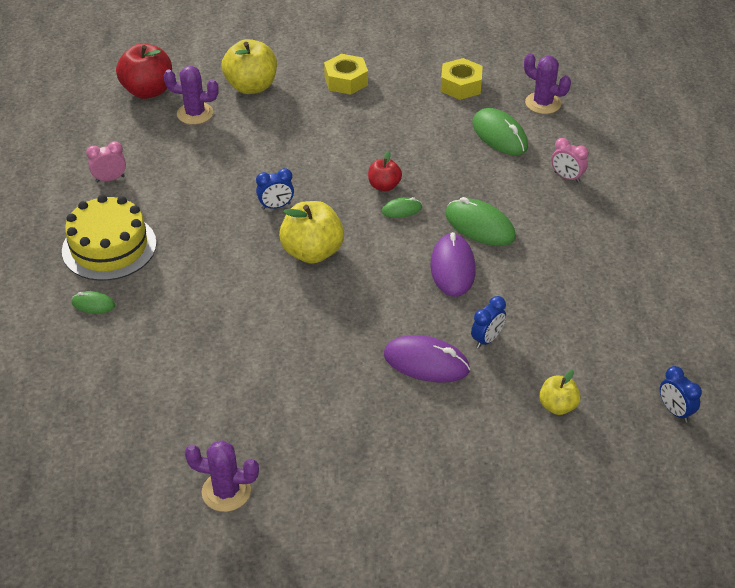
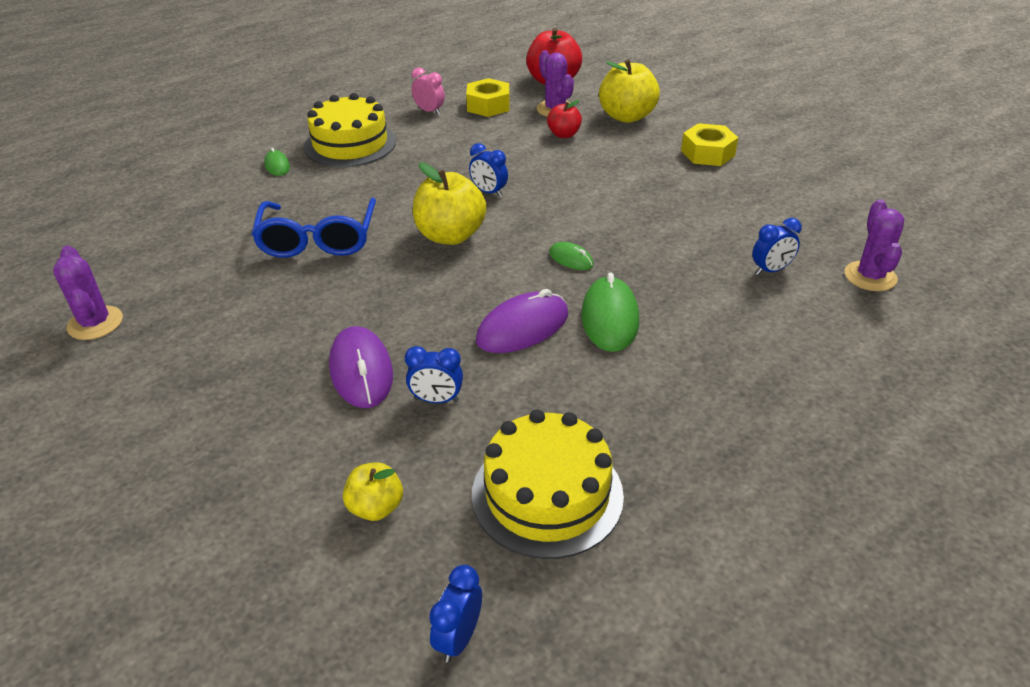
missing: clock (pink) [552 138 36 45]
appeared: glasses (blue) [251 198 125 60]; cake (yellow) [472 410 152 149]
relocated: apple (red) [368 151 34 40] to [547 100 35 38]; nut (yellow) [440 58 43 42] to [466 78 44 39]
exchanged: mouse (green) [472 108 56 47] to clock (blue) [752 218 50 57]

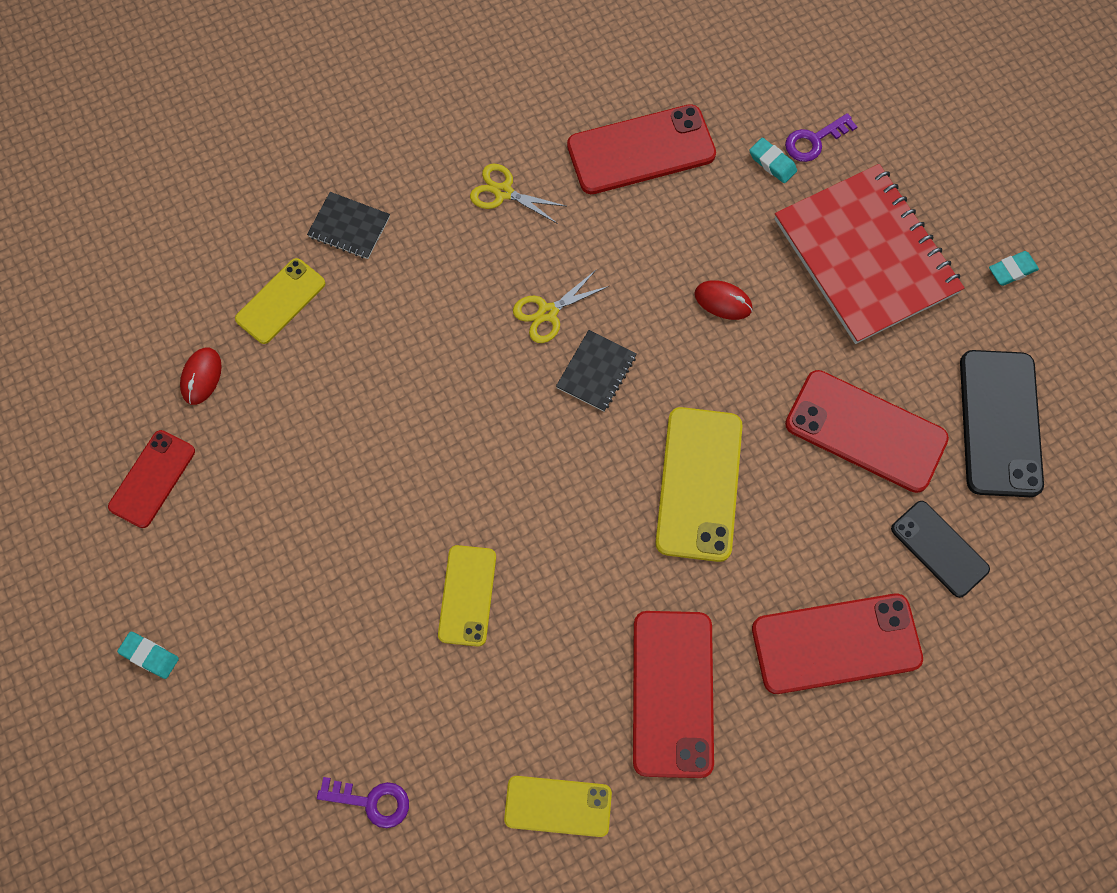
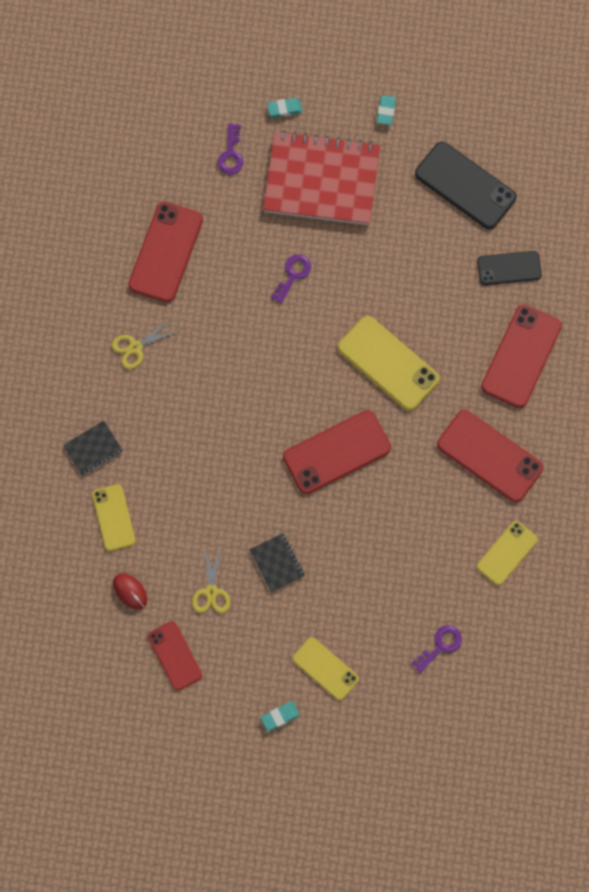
relocated: phone (yellow) [438 545 58 102] to [293 637 66 63]; scissors (yellow) [513 269 96 74] to [192 546 38 67]; notebook (black) [556 330 81 82] to [250 533 55 59]; eraser (turquoise) [749 138 48 45] to [267 98 35 20]; phone (red) [785 370 164 123] to [283 410 108 84]
exchanged: mouse (red) [694 280 58 40] to key (purple) [271 255 40 49]

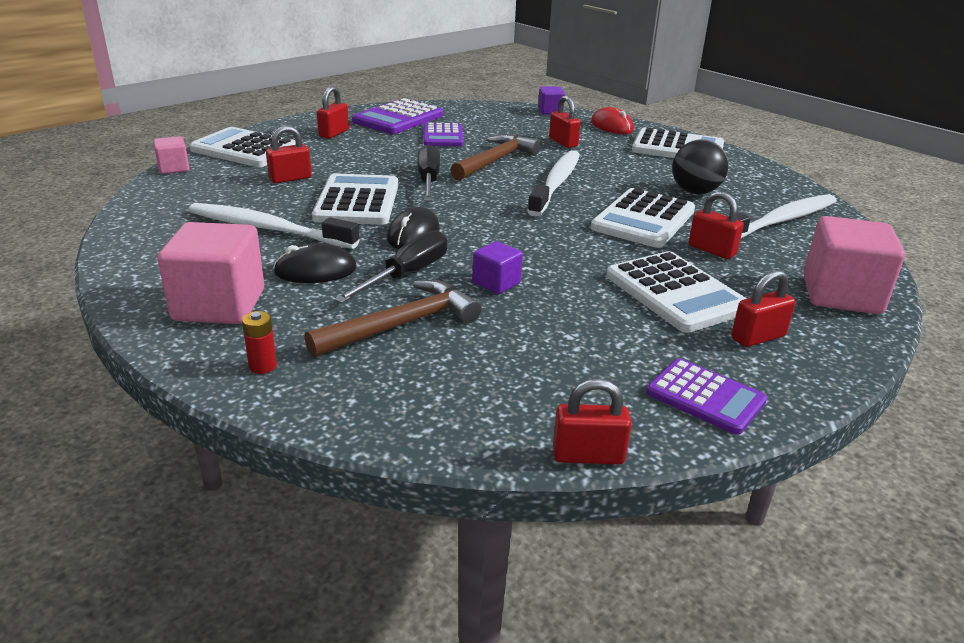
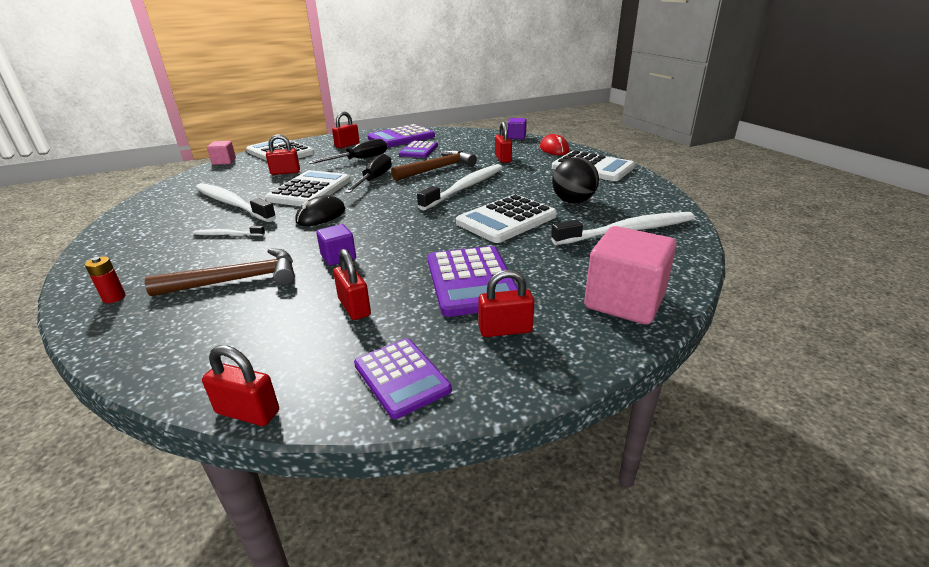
missing: cube (pink) [158 222 106 102]
relocated: screwdriver (black) [334 230 113 73] to [308 139 79 25]; padlock (red) [689 191 55 68] to [333 249 38 71]
exchanged: mouse (black) [273 243 84 40] to toothbrush (white) [193 226 72 10]
colour: calculator (white) [606 251 141 82] to calculator (purple) [428 246 90 71]

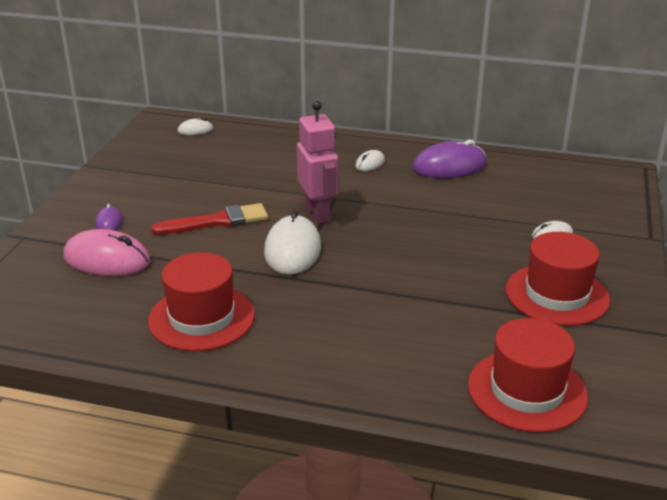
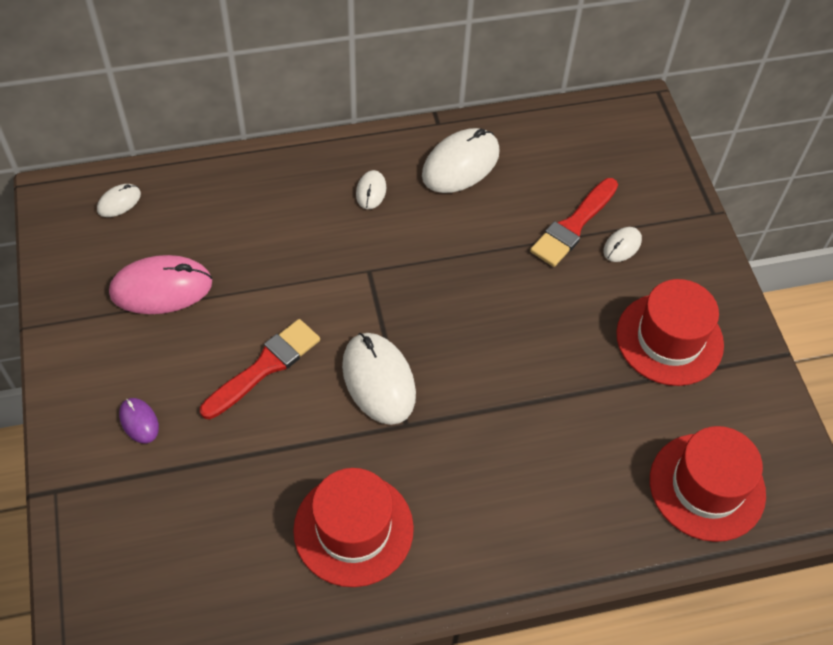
missing: robot (pink) [297 101 42 123]
appeared: brush (red) [530 178 88 89]
relocated: mouse (pink) [63 229 87 47] to [109 255 103 59]
colour: mouse (purple) [413 140 74 38] to mouse (white) [422 128 78 65]

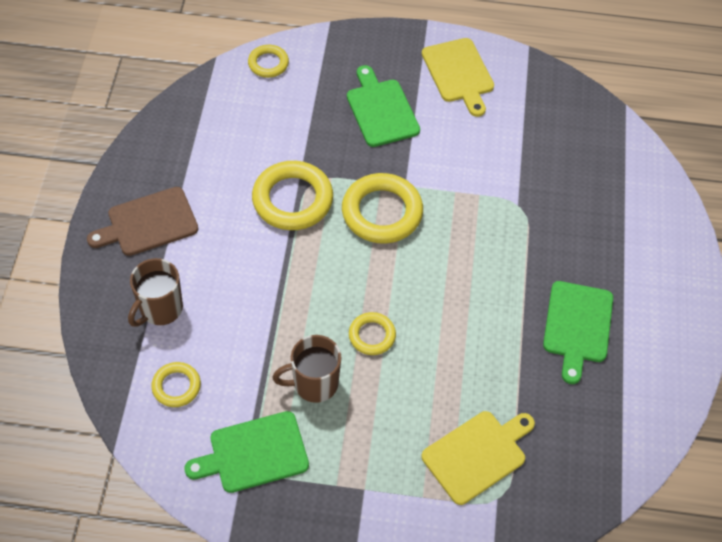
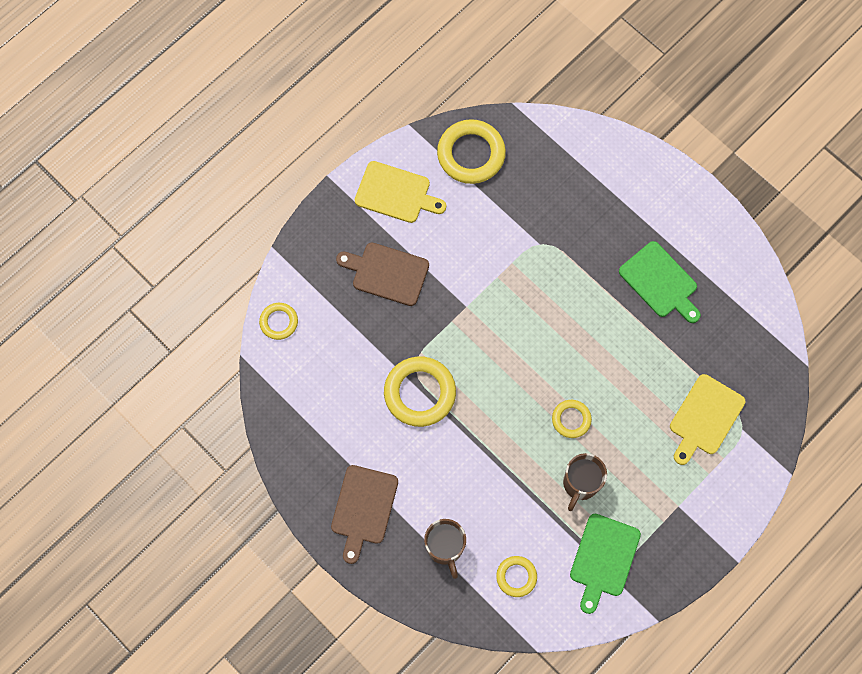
relocated: ring (yellow) [342 173 81 70] to [437 119 69 65]
colour: cutting board (green) [347 65 73 82] to cutting board (brown) [336 242 93 64]
spun: cutting board (yellow) [421 411 114 94] = [670 374 75 91] 150 degrees counterclockwise

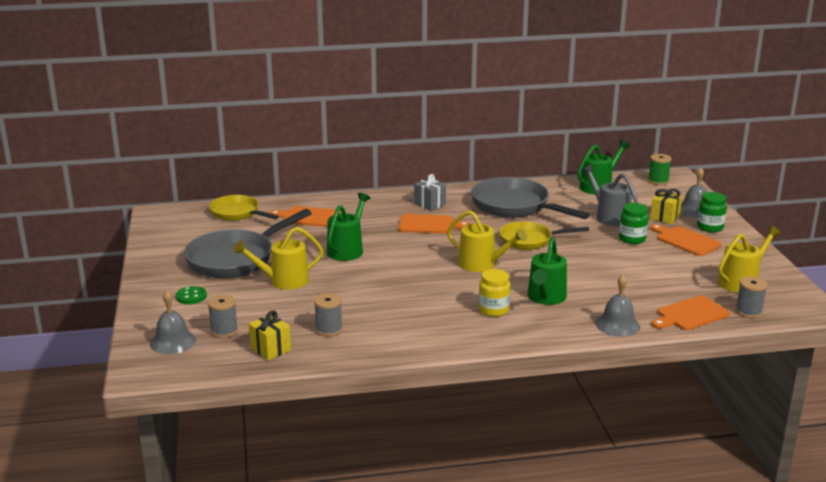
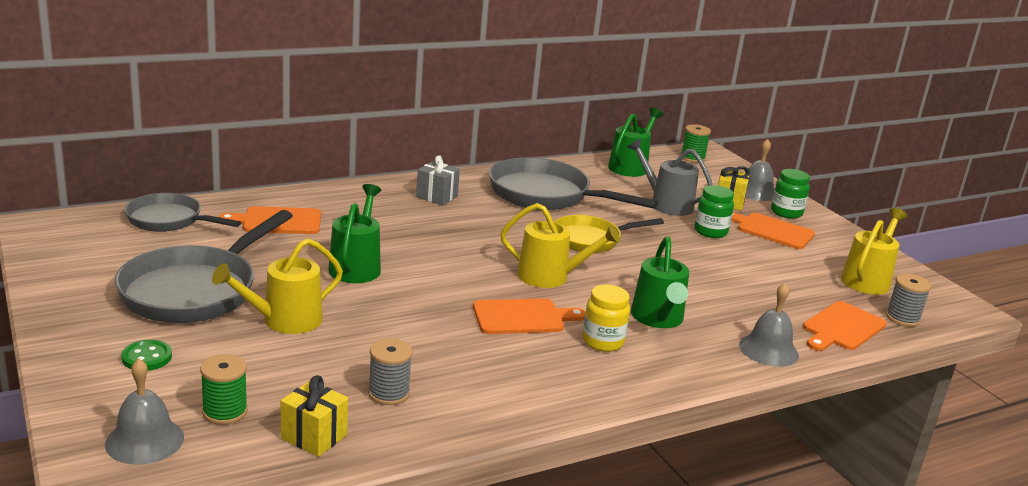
relocated: cutting board (orange) [398 214 72 20] to [473 299 112 35]
colour: spool (grey) [208 295 30 43] to spool (green) [200 354 48 71]; pan (yellow) [209 195 70 26] to pan (grey) [124 193 117 39]

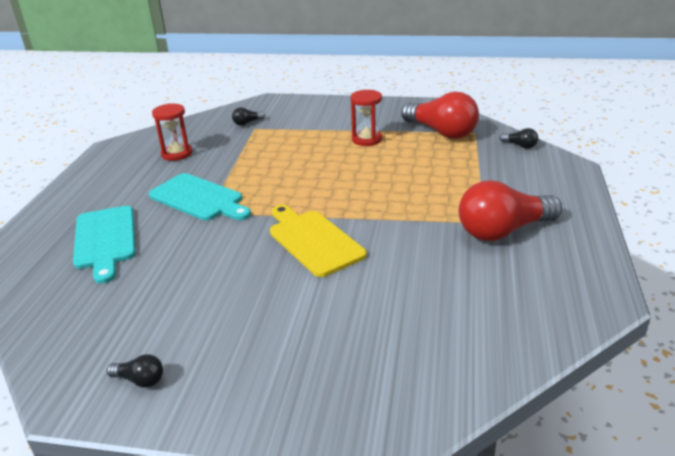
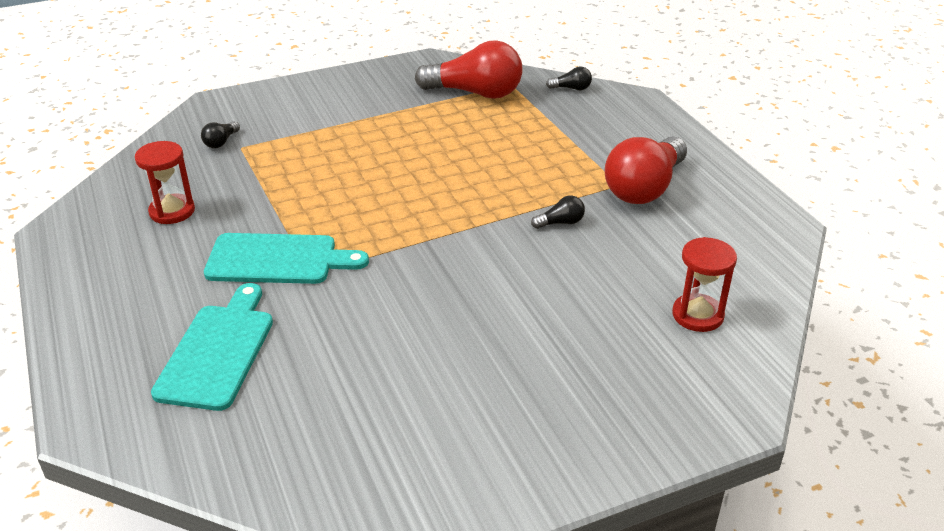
missing: cutting board (yellow) [270 205 97 72]
relocated: light bulb (black) [107 354 56 34] to [531 195 54 34]; hourglass (red) [350 90 32 56] to [672 237 65 95]
spun: cutting board (turquoise) [73 206 63 78] = [151 283 122 128] 120 degrees counterclockwise

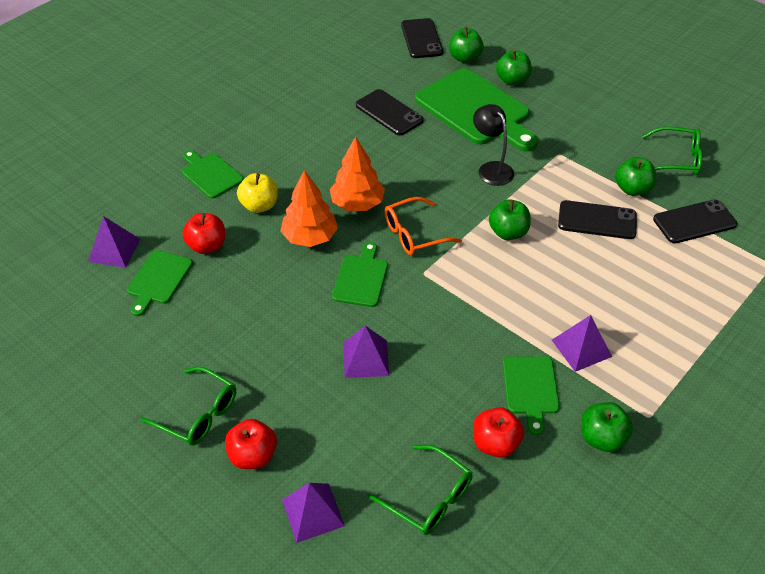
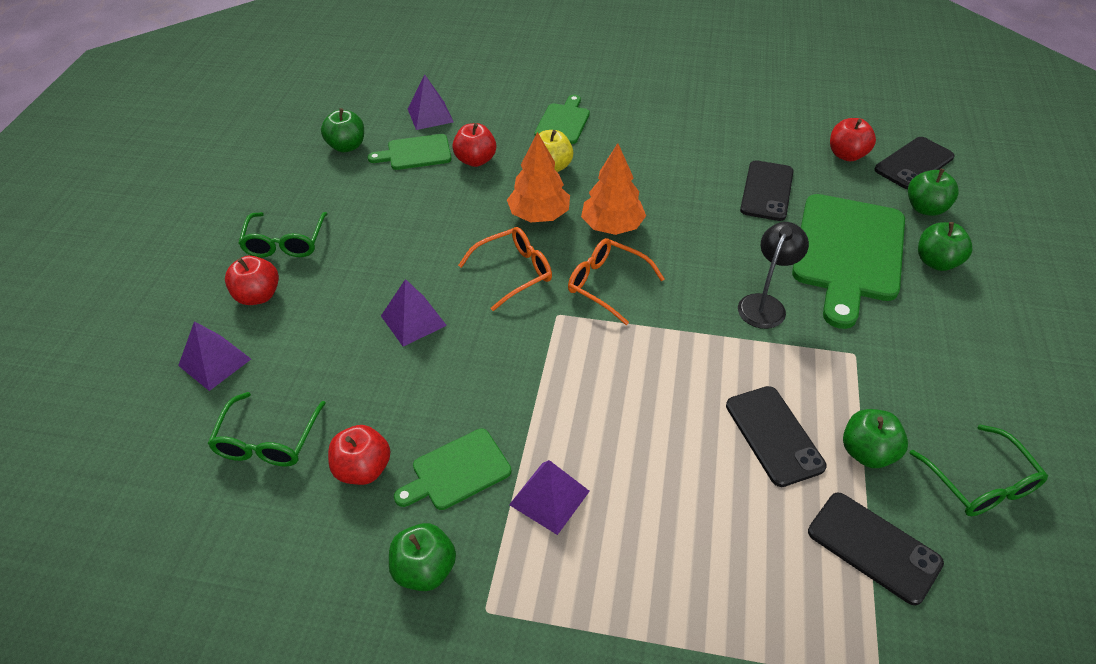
appeared: apple (red) [830 118 46 44]
relocated: apple (green) [489 199 42 41] to [321 108 43 44]
exchanged: cutting board (green) [332 242 56 65] to glasses (orange) [458 227 94 84]

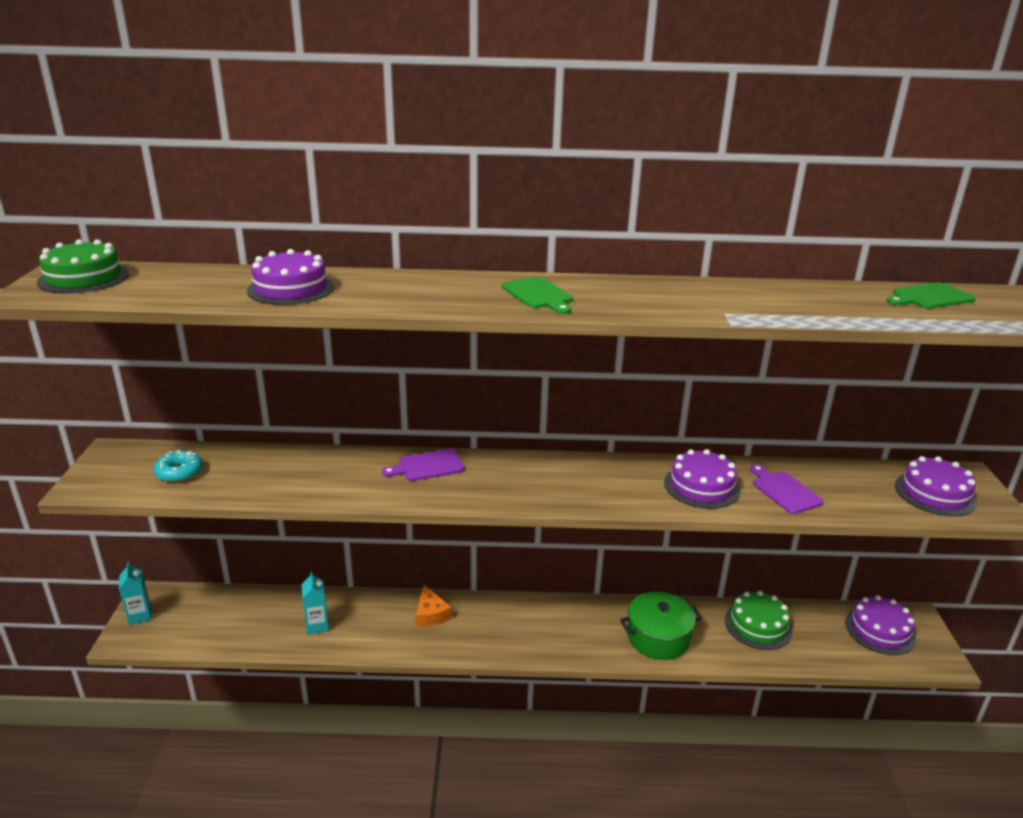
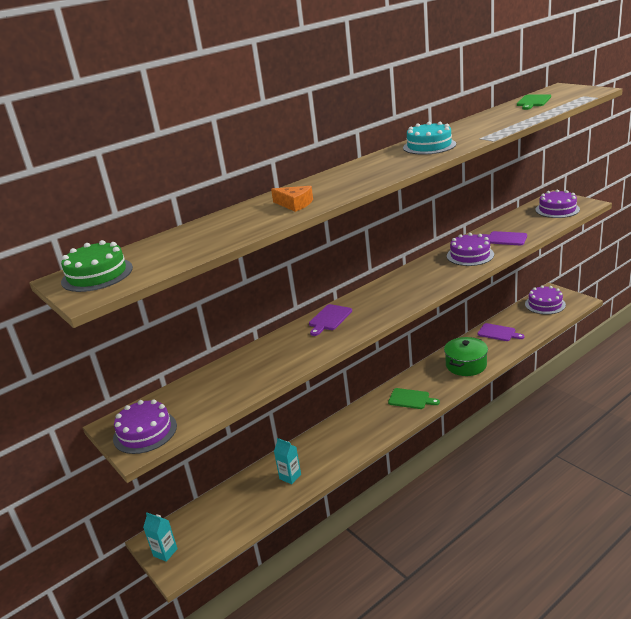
missing: donut (turquoise) [154 450 49 32]
appeared: cake (turquoise) [403 122 53 33]
relocated: cake (purple) [247 249 87 56] to [113 399 64 55]; cheese (orange) [416 585 36 42] to [271 186 42 26]; cutting board (green) [502 277 71 37] to [388 388 52 21]
exchanged: cake (green) [725 591 68 59] to cutting board (purple) [477 323 48 18]

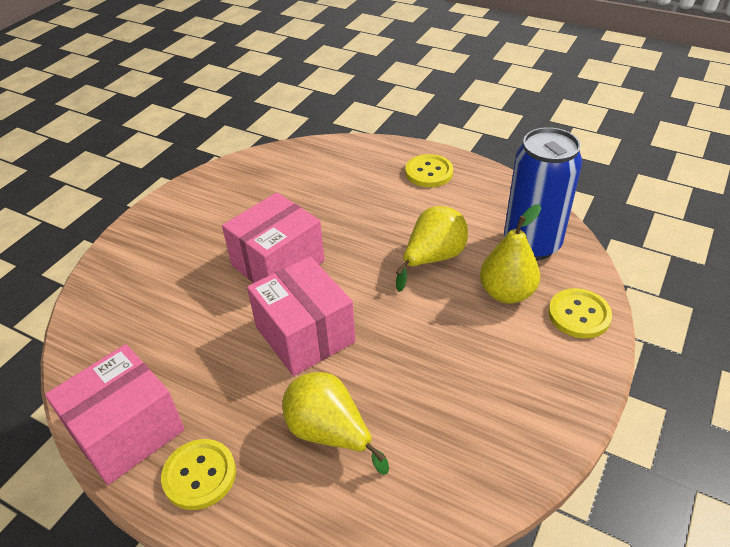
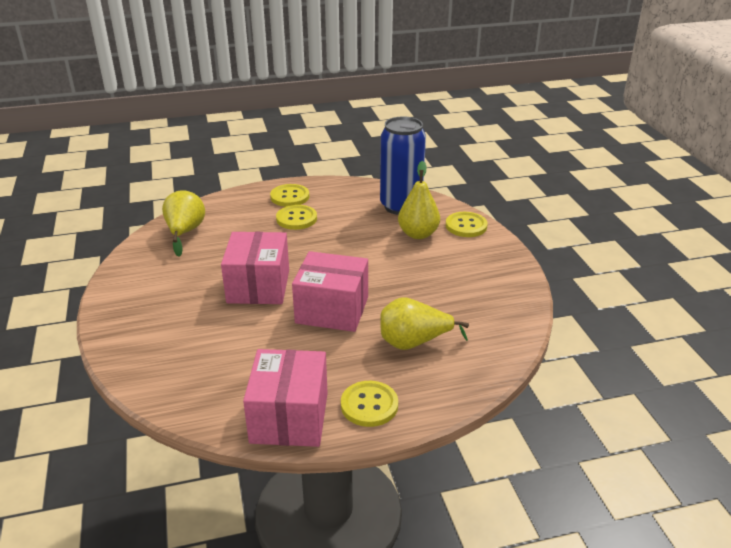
appeared: button (yellow) [276 205 41 25]
relocated: pear (yellow) [396 206 72 86] to [162 190 43 67]

